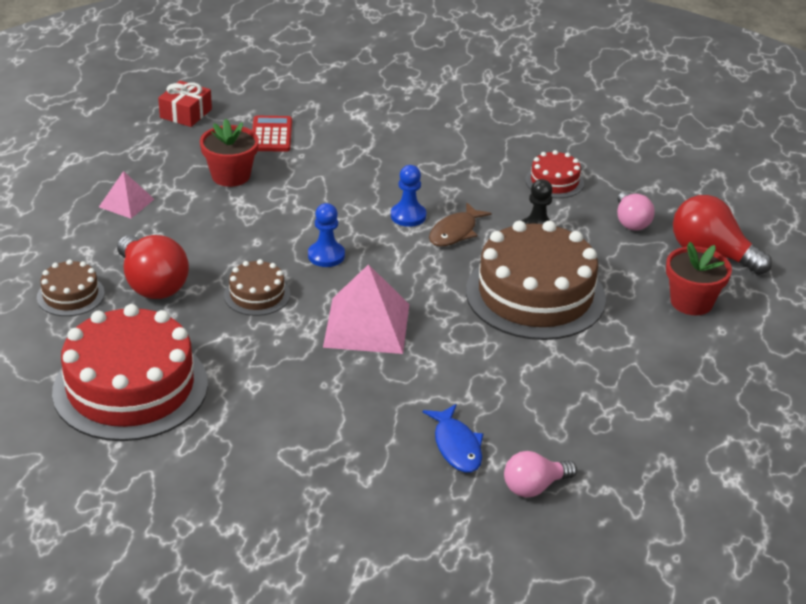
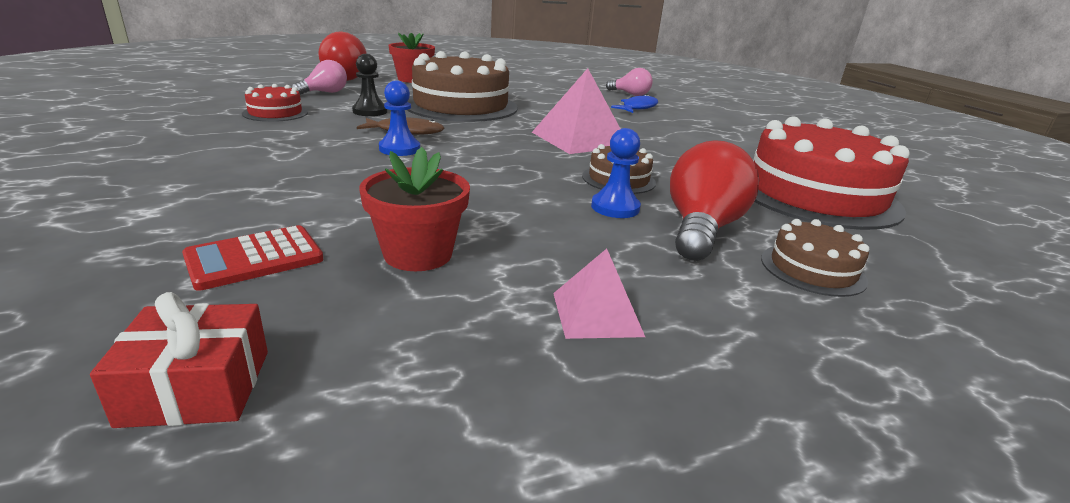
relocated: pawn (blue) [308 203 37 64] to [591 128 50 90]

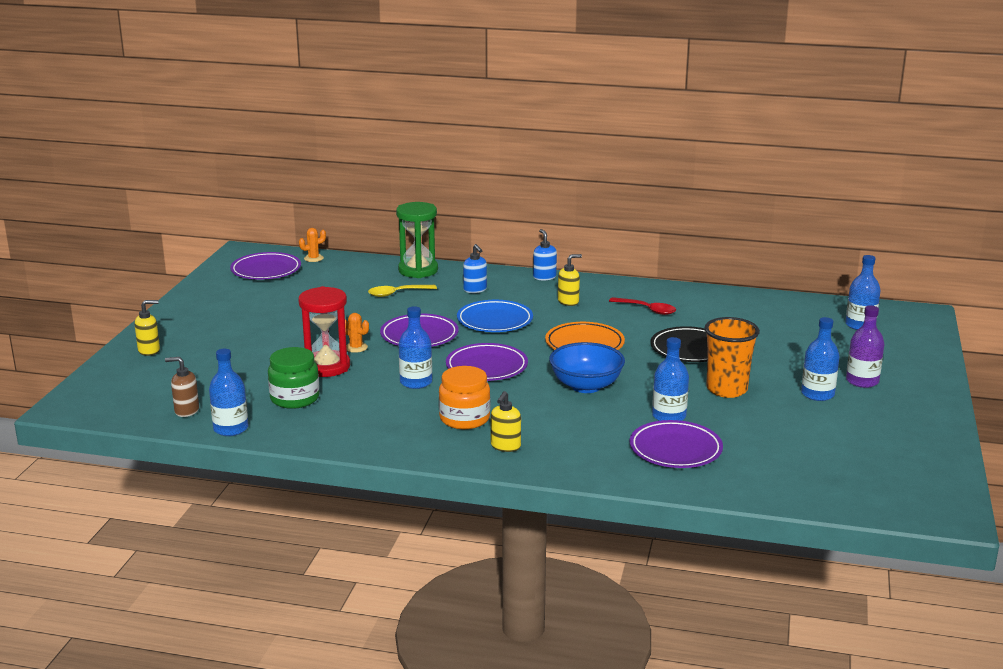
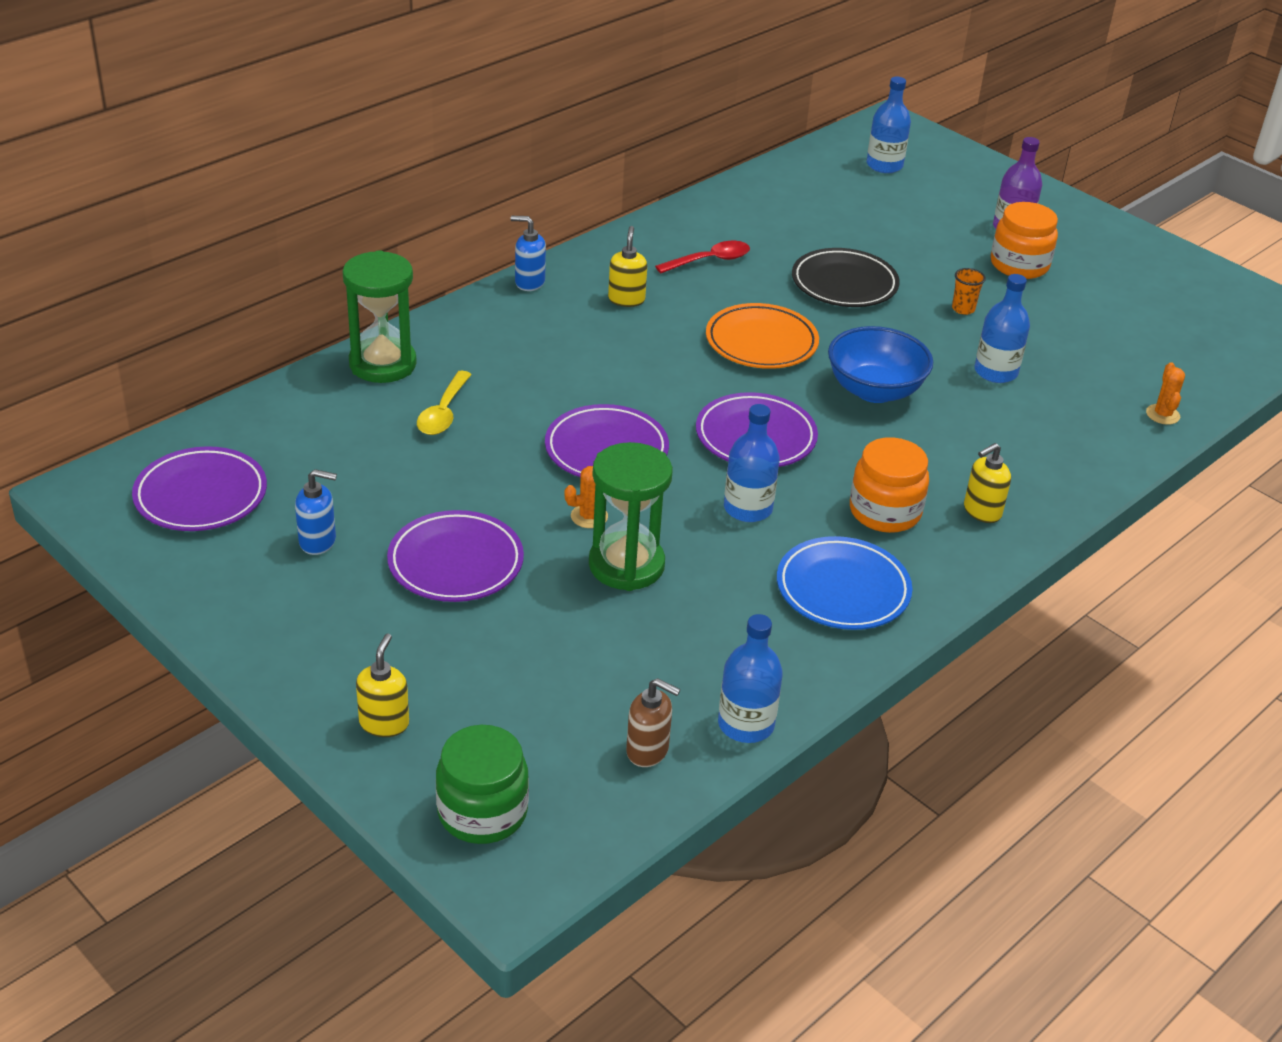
relocated: jar (green) [268 347 52 62] to [436 725 93 119]; cactus (orange) [299 228 27 34] to [1146 362 39 63]; plate (blue) [457 300 76 32] to [777 536 135 94]; soap dispenser (blue) [463 244 24 49] to [295 469 42 86]; plate (purple) [630 420 93 48] to [387 510 137 92]
exchanged: bottle (blue) [801 317 39 84] to jar (orange) [991 202 67 77]
colour: hourglass (red) [298 286 52 91] to hourglass (green) [589 442 84 149]
spun: soap dispenser (brown) [165 357 34 60] = [626 678 55 89] 105 degrees counterclockwise; soap dispenser (yellow) [491 391 30 61] = [964 443 47 80] 90 degrees clockwise
size: cup (orange) [704 317 56 81] = [952 268 34 47] x0.45

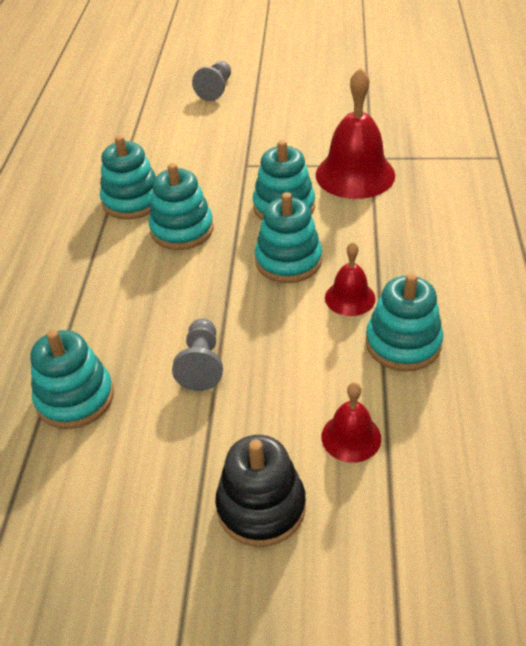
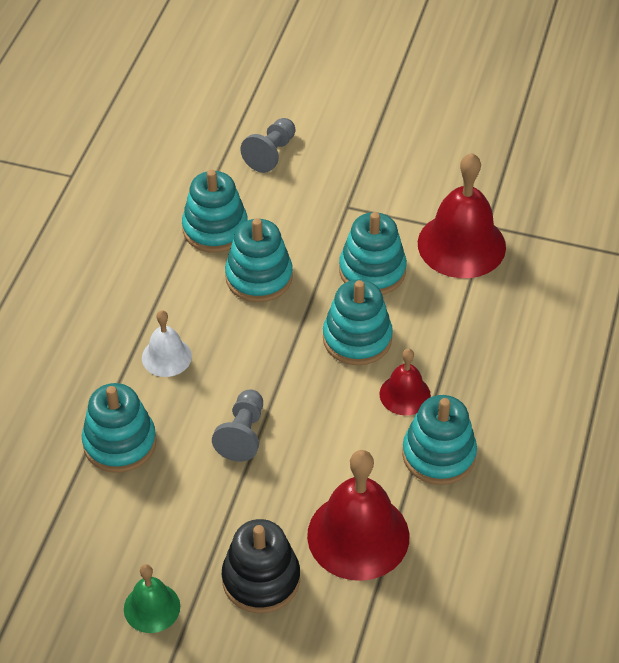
appeared: bell (green) [124 564 56 69]; bell (white) [142 310 50 67]
relocated: pawn (grey) [192 61 39 40] to [240 118 55 55]
size: bell (red) [322 382 59 81] = [307 450 102 131] x1.87

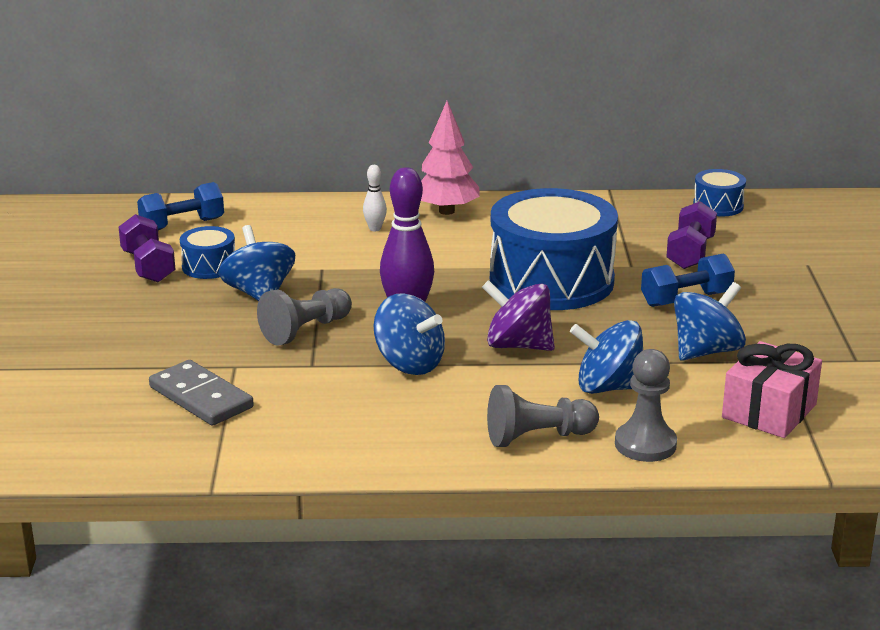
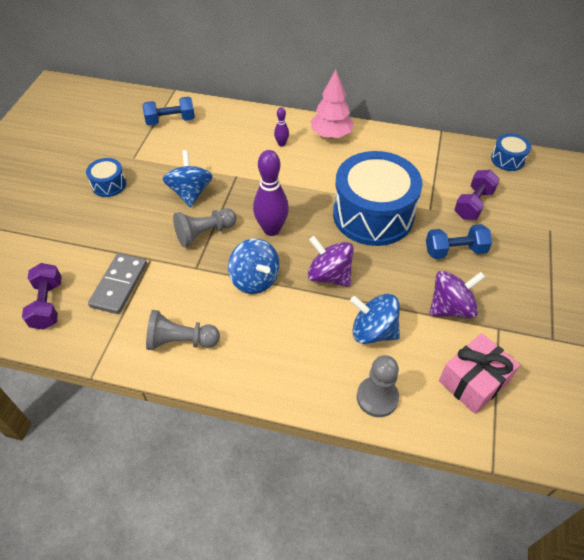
relocated: dumbbell (purple) [118 214 58 68] to [22 263 40 67]; drum (blue) [180 226 55 53] to [86 158 40 39]; pawn (grey) [487 385 112 62] to [146 310 74 40]
colour: bowling pin (white) [363 165 24 66] to bowling pin (purple) [274 107 15 40]; spinning top (blue) [674 282 72 79] to spinning top (purple) [429 271 56 48]
spun: domino (grey) [149 360 105 66] = [88 253 59 61] 45 degrees clockwise

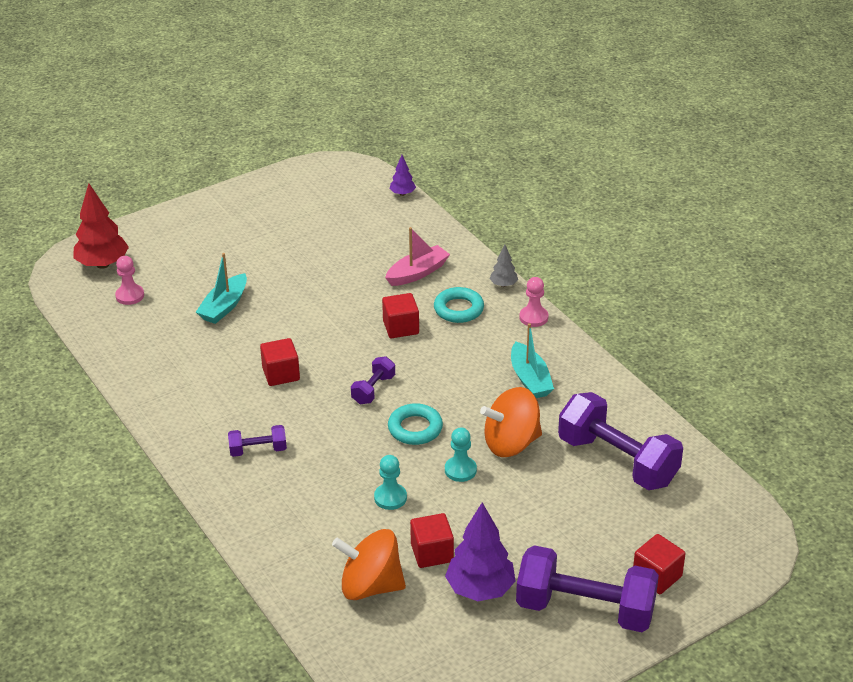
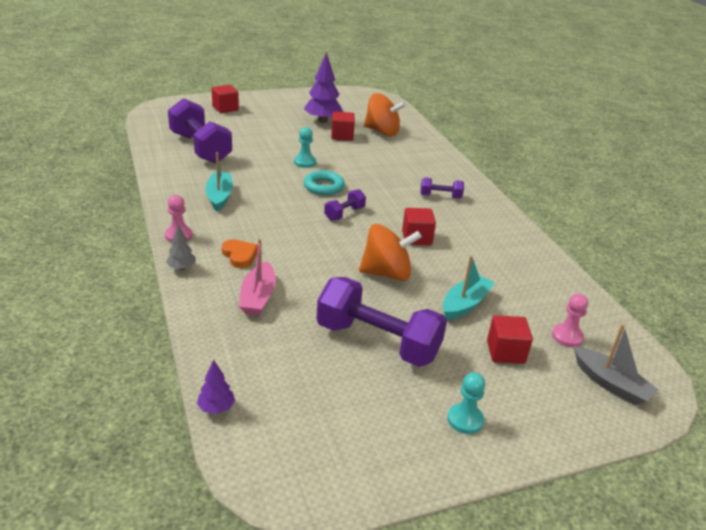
relocated: pawn (turquoise) [374 455 33 55] to [447 372 38 62]; cube (red) [382 293 37 45] to [487 315 46 49]; spinning top (orange) [480 387 62 70] to [359 224 63 57]; dumbbell (purple) [516 545 143 87] to [317 277 130 90]
exchanged: tree (red) [74 184 55 85] to boat (grey) [574 324 85 82]; ring (turquoise) [434 287 50 36] to heart (orange) [222 239 36 29]
spun: boat (pink) [385 227 65 59] = [239 238 37 78] 60 degrees counterclockwise

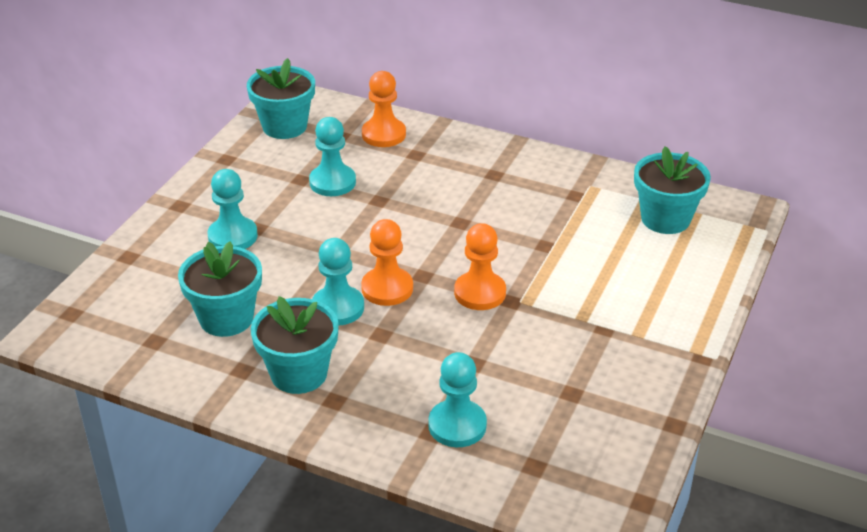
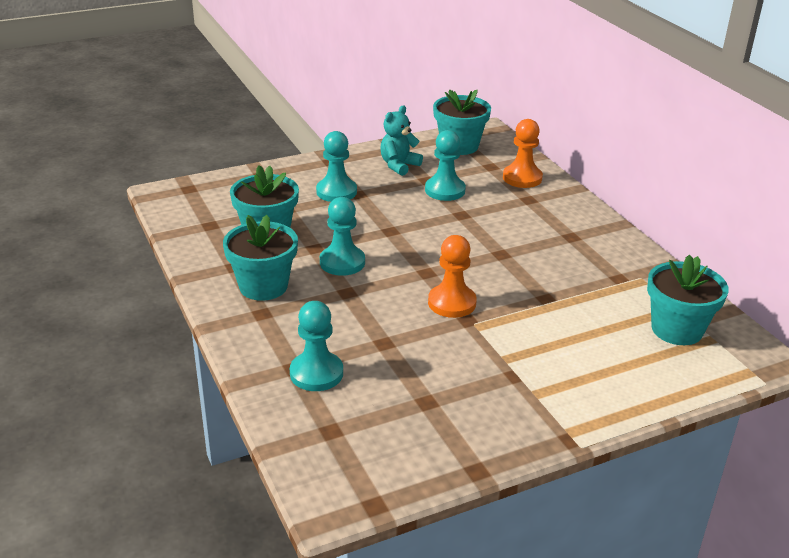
missing: pawn (orange) [361 219 52 87]
appeared: teddy bear (turquoise) [380 105 43 71]

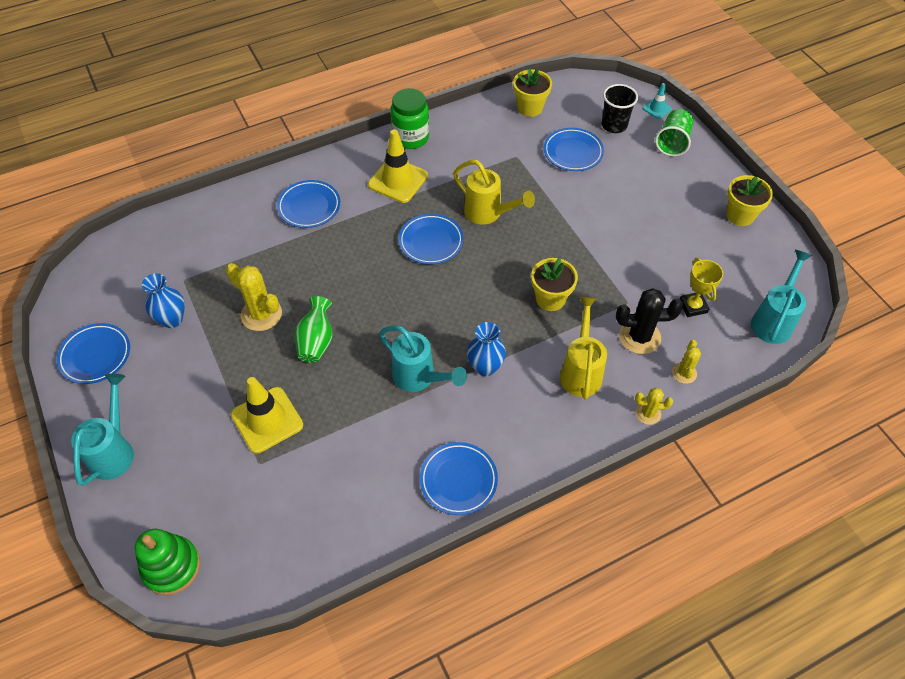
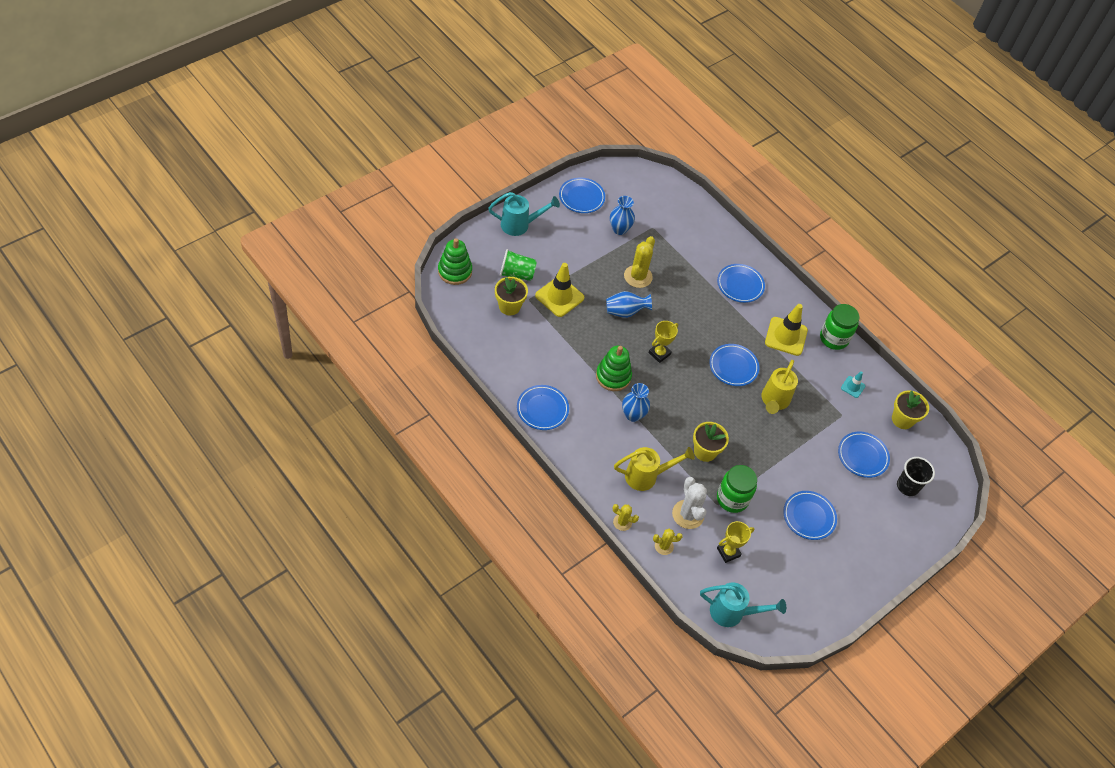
appeared: trophy (yellow) [649 321 29 42]; jar (green) [717 465 40 48]; plate (blue) [783 491 54 49]
relocated: traffic cone (turquoise) [642 83 30 36] to [841 371 24 27]; cup (green) [655 109 39 47] to [500 249 37 32]; flower pot (yellow) [726 175 47 51] to [495 277 33 38]
exchanged: watering can (turquoise) [379 325 88 67] to stacking toy (green) [596 346 36 45]
colour: vase (green) [294 296 39 67] to vase (blue) [606 291 46 27]; cactus (black) [616 288 68 66] to cactus (white) [672 477 35 52]
spun: cactus (yellow) [635 388 38 37] = [612 504 27 27] 60 degrees counterclockwise

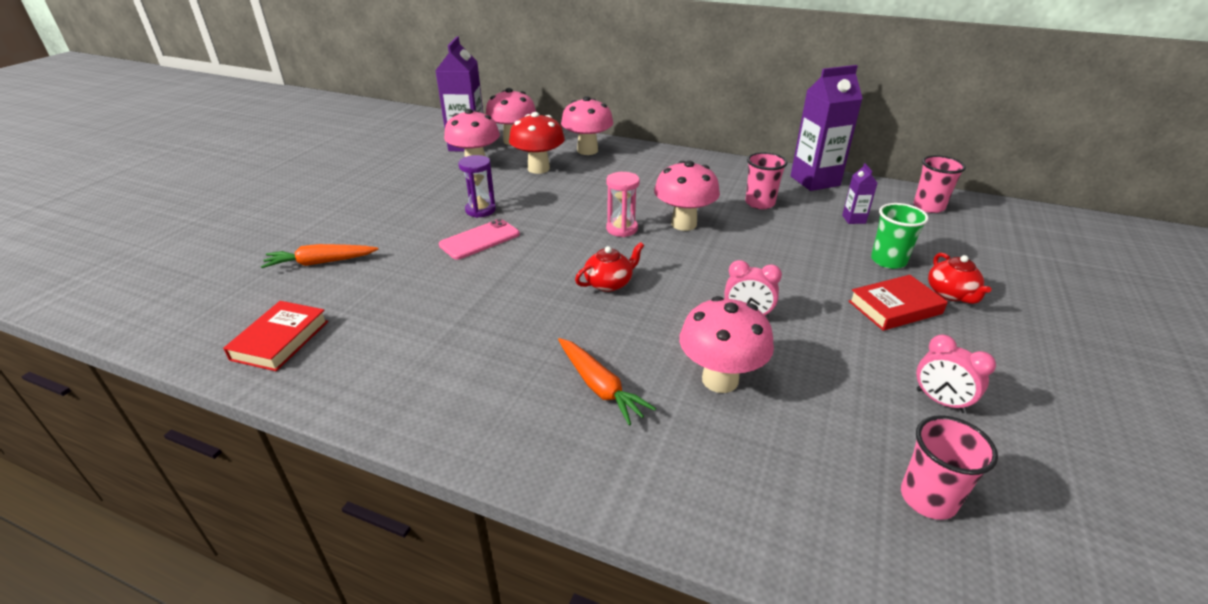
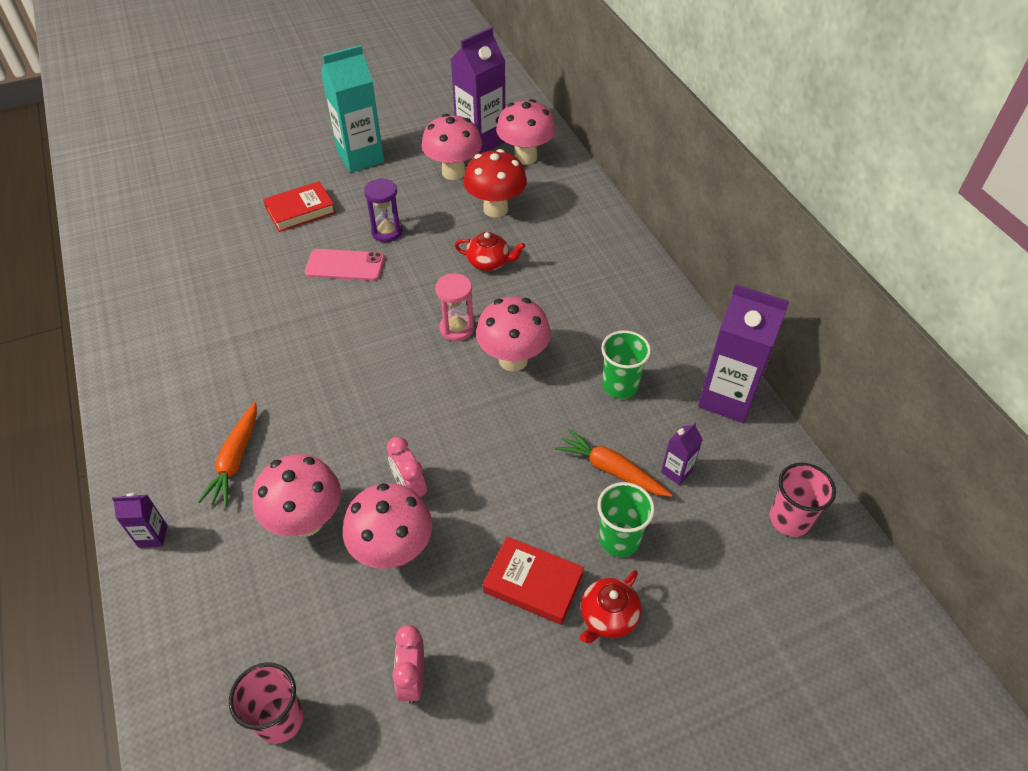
appeared: carton (purple) [112 493 56 55]; carton (turquoise) [321 45 63 128]
relocated: book (red) [223 301 105 70] to [263 181 73 51]; carrot (orange) [261 244 118 24] to [555 429 118 68]; mushroom (pink) [561 96 52 59] to [343 483 89 86]; teapot (red) [575 242 69 50] to [455 232 70 39]
colour: cup (pink) [745 152 43 57] to cup (green) [601 330 50 69]

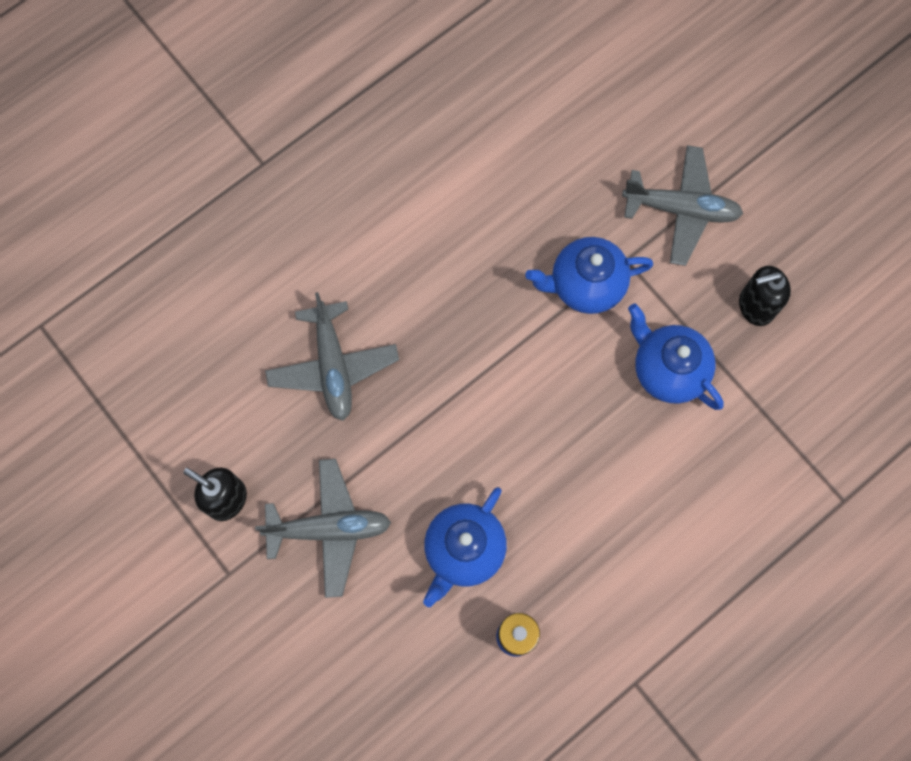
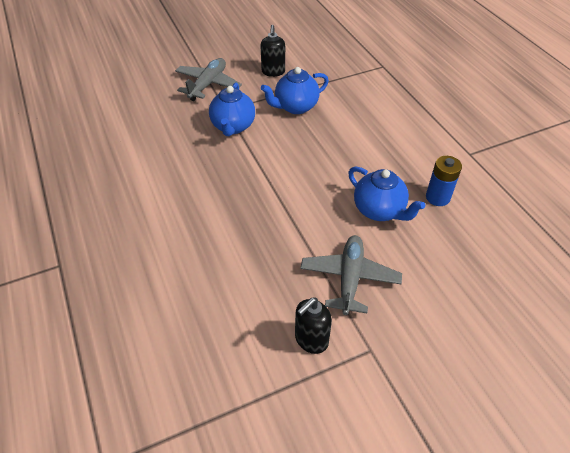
missing: plane (grey) [265 292 134 129]

